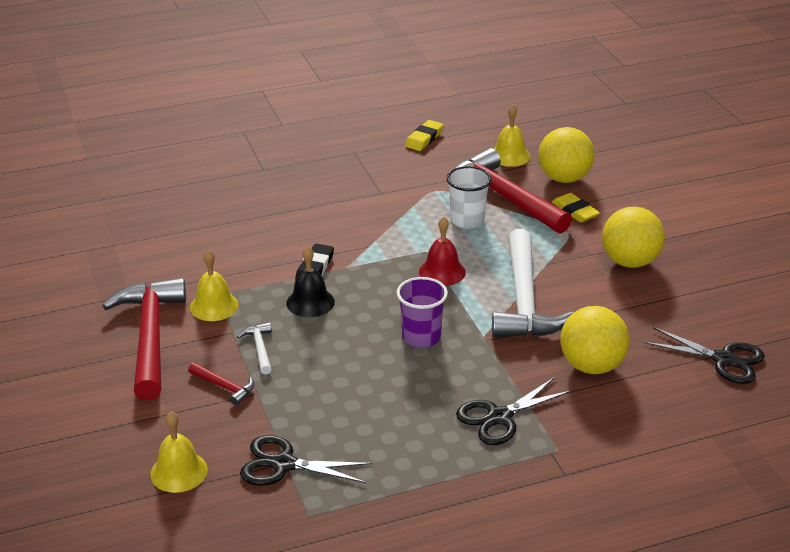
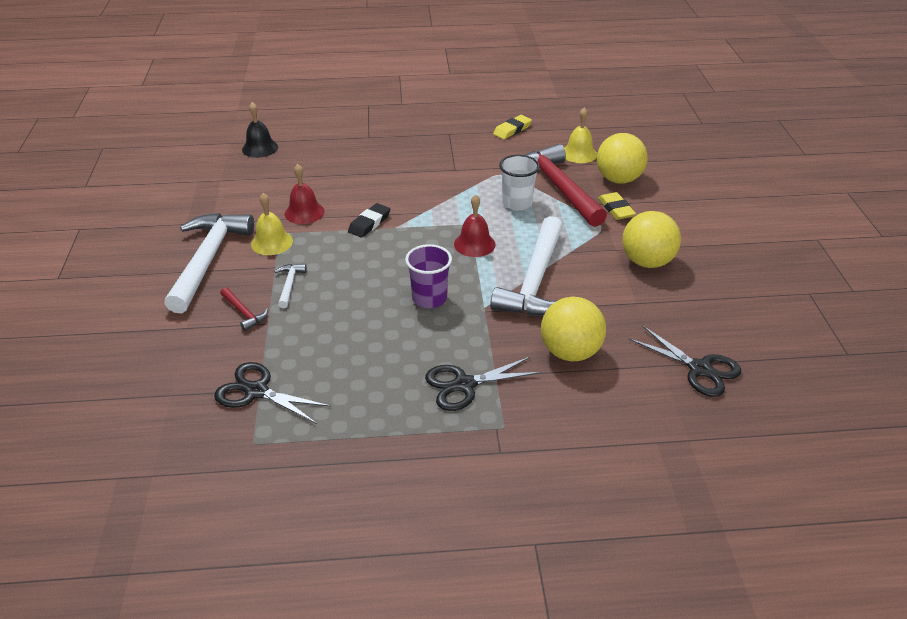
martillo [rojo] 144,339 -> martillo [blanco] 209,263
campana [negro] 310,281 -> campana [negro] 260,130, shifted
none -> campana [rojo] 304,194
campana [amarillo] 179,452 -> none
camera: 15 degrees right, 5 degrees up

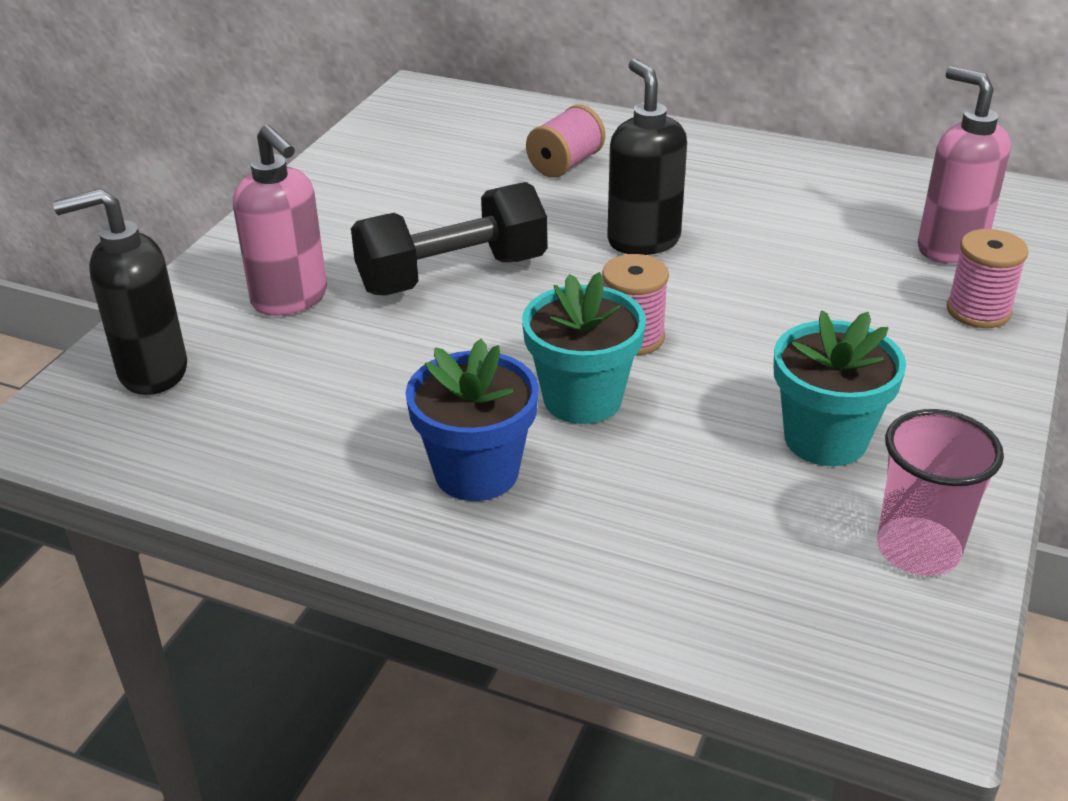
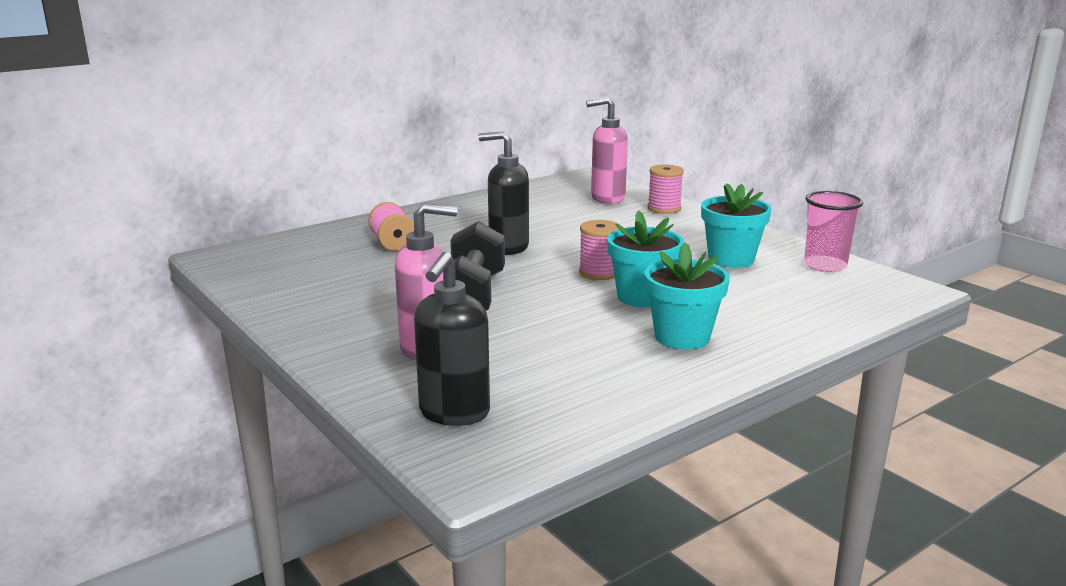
maceta [azul] 472,420 -> maceta [turquesa] 687,296
camera: 60 degrees left, 15 degrees down

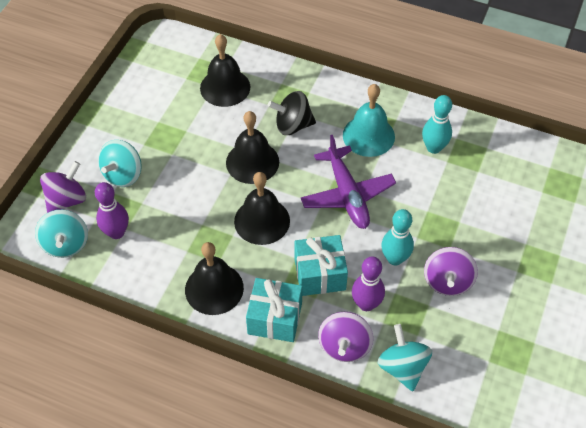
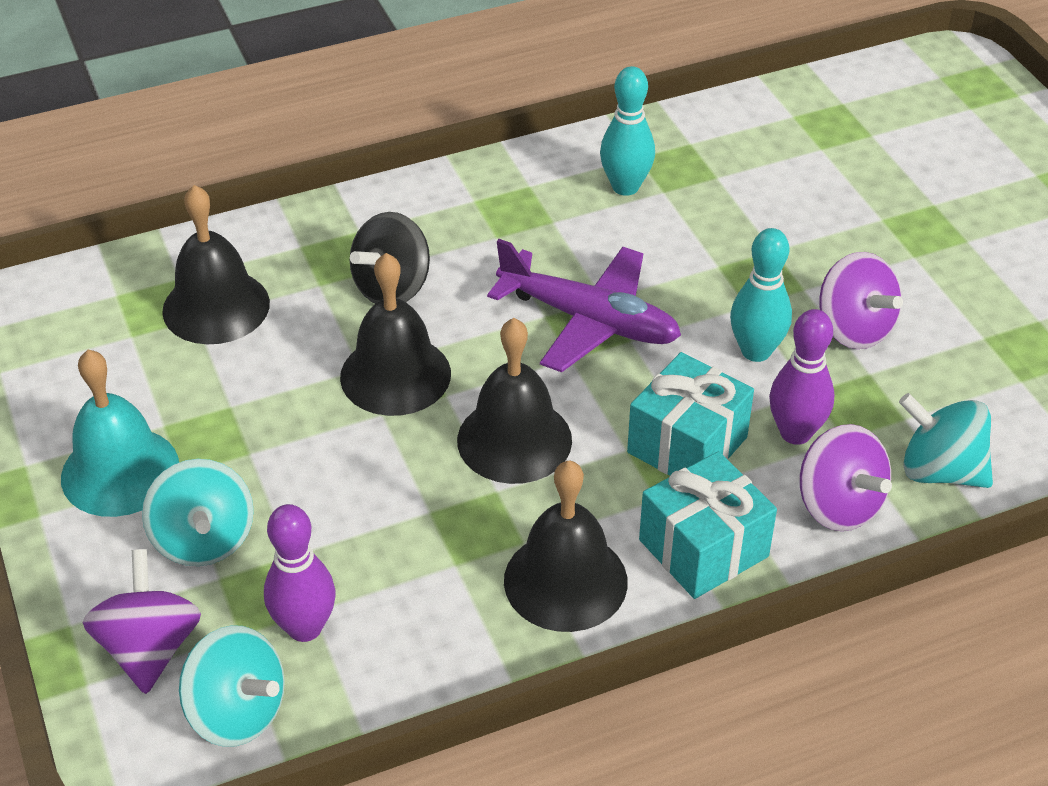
campana [turquesa] 369,120 -> campana [turquesa] 120,433, shifted
camera: 45 degrees left, 10 degrees down

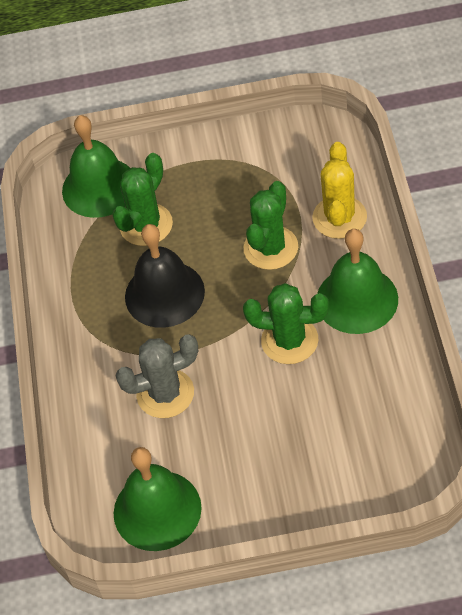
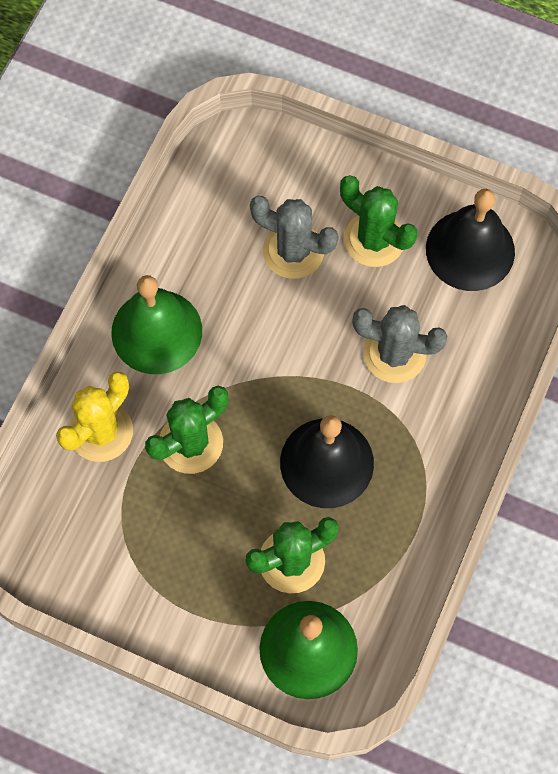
none -> cactus [gris] 294,237
cactus [verde] 286,323 -> cactus [verde] 378,221, shifted
campana [verde] 158,499 -> campana [negro] 470,240
camera: 155 degrees left, 15 degrees up

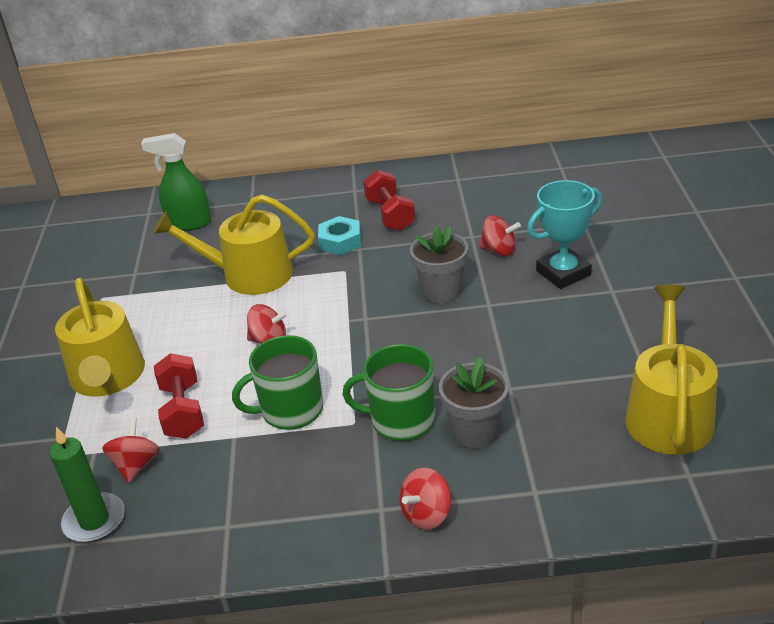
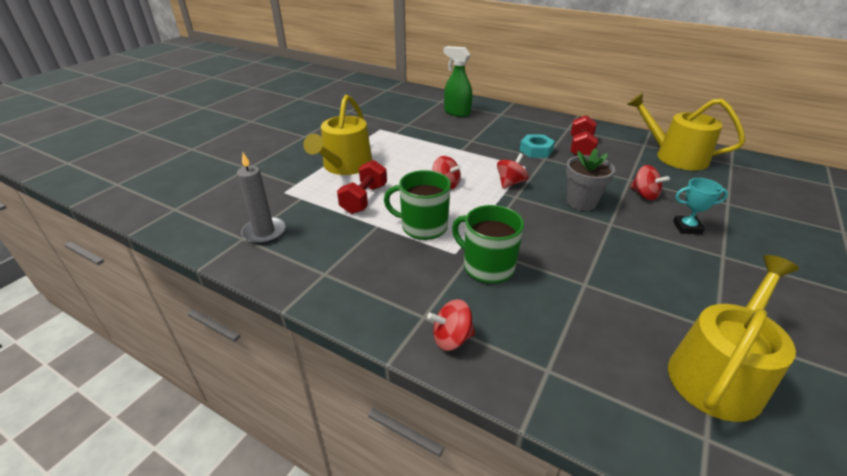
vela [verde] 87,485 -> vela [gris] 261,198
peonza [rojo] 131,450 -> peonza [rojo] 512,171, shifted
regadera [amarillo] 234,244 -> regadera [amarillo] 686,131, shifted
trofeo [turquesa] 564,234 -> trofeo [turquesa] 700,206, x0.64
maceta [gris] 474,403 -> none
camera: 30 degrees right, 0 degrees up

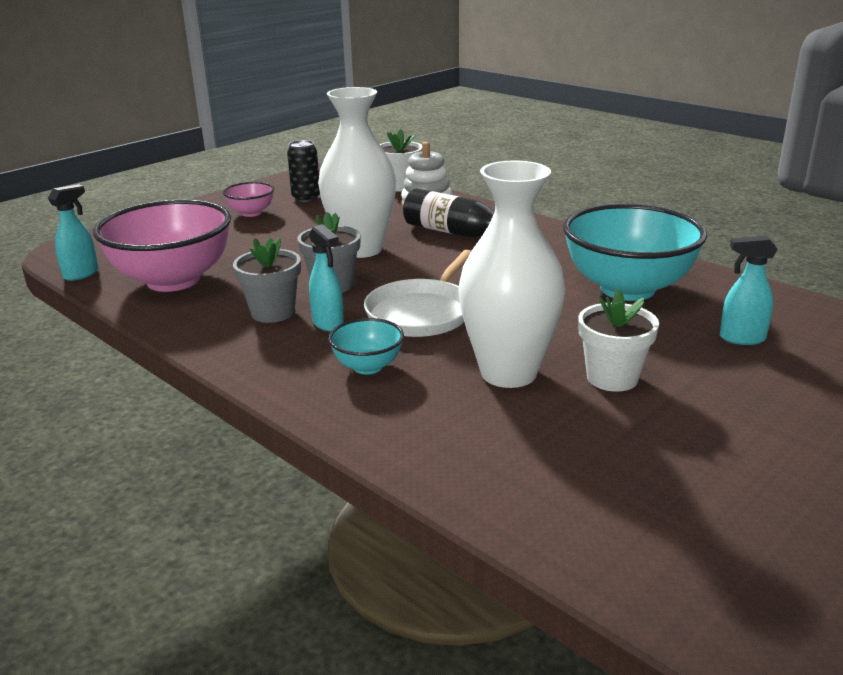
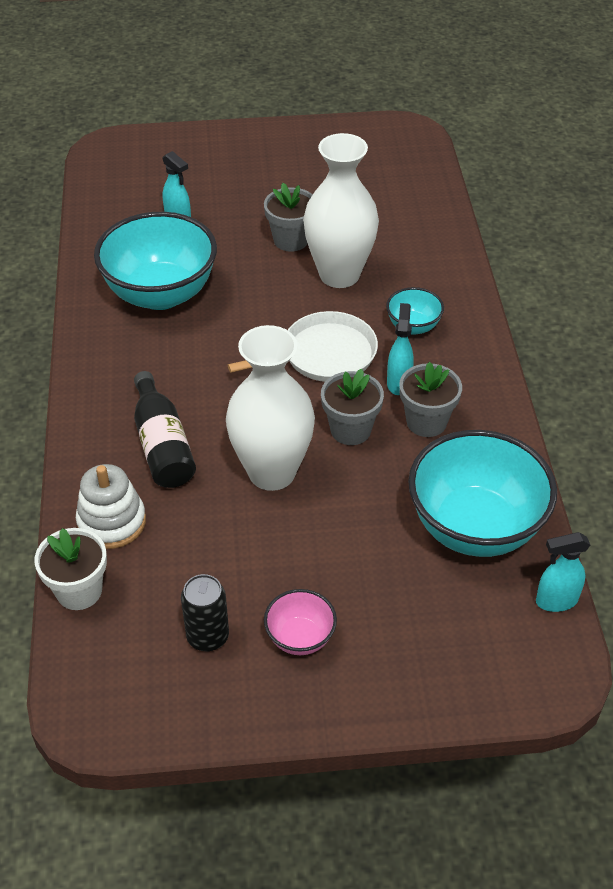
maceta [blanco] 618,340 -> maceta [gris] 288,217
cuenco [rosa] 162,245 -> cuenco [turquesa] 482,493
camera: 140 degrees left, 20 degrees up

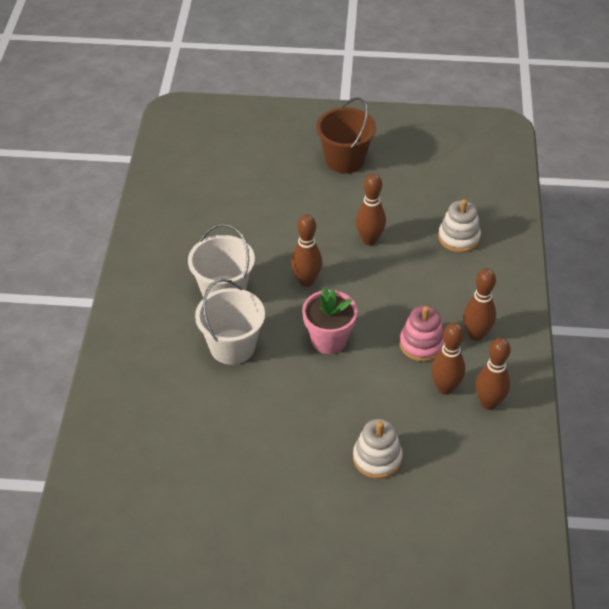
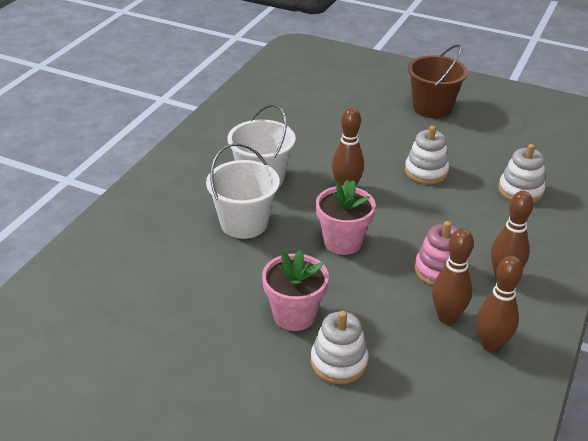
none -> maceta [rosa] 295,290
bolo [marrón] 371,209 -> juguete apilable [blanco] 427,155
camera: 20 degrees right, 10 degrees down

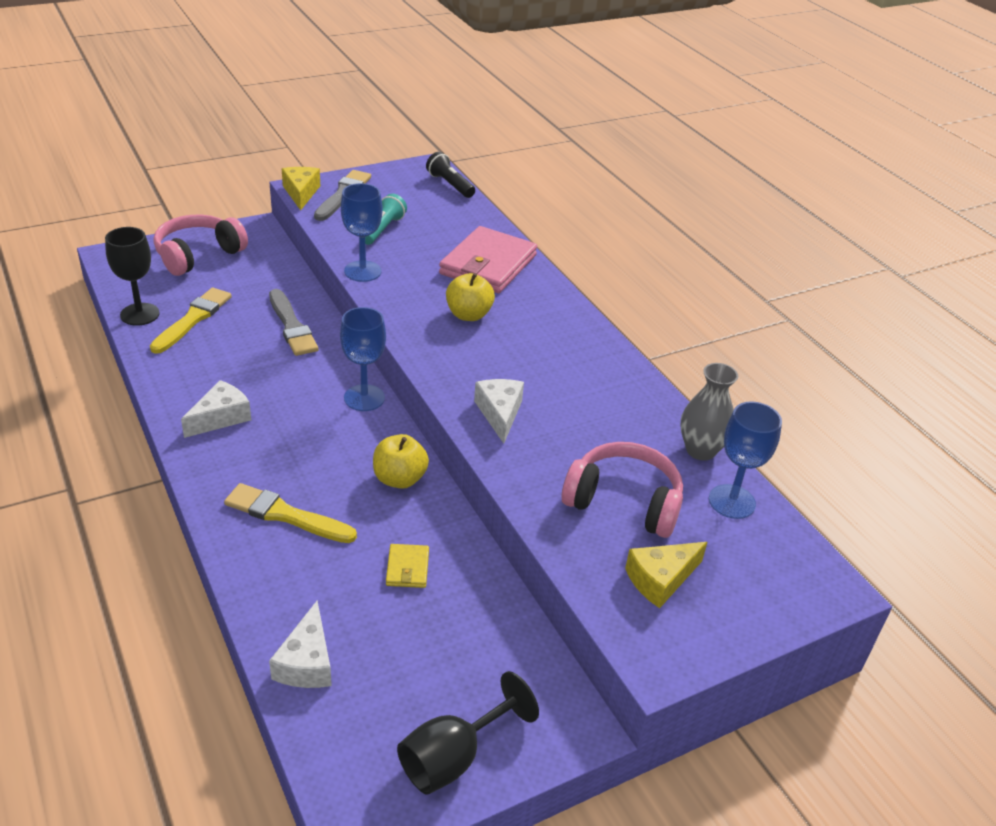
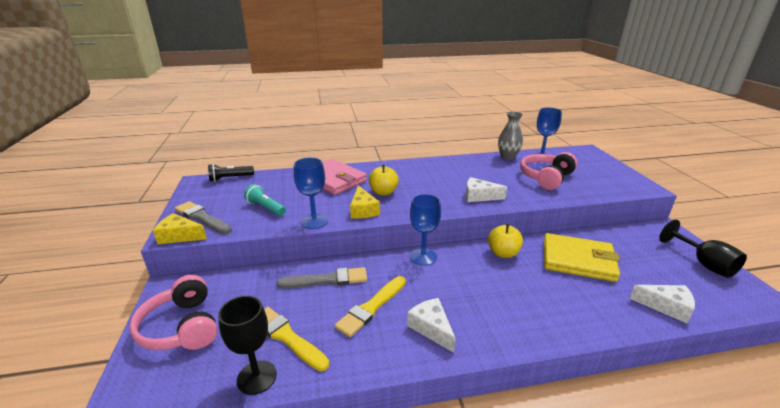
pincel [amarillo] 290,513 -> pincel [amarillo] 370,306, shifted
queso [amarillo] 666,575 -> queso [amarillo] 365,202, shifted
cartera [amarillo] 407,566 -> cartera [amarillo] 582,257, x2.29
camera: 70 degrees left, 10 degrees down

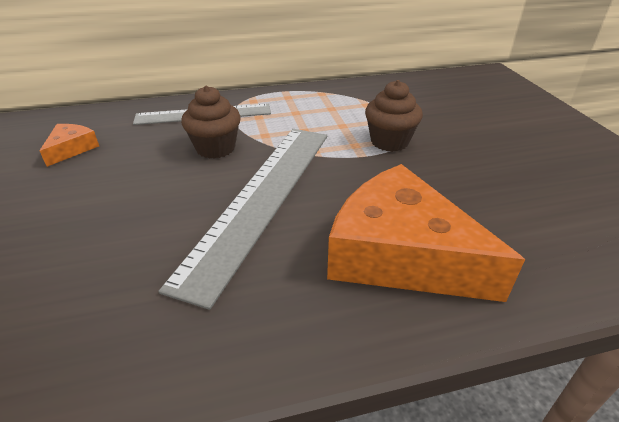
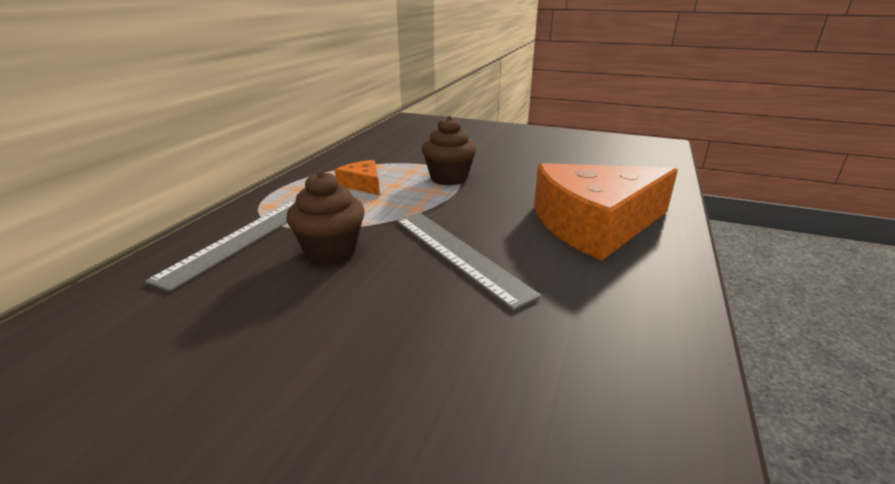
queso [naranja] 69,145 -> queso [naranja] 357,177, shifted
regla [gris] 243,219 -> regla [gris] 469,261, x0.64
camera: 55 degrees left, 10 degrees down

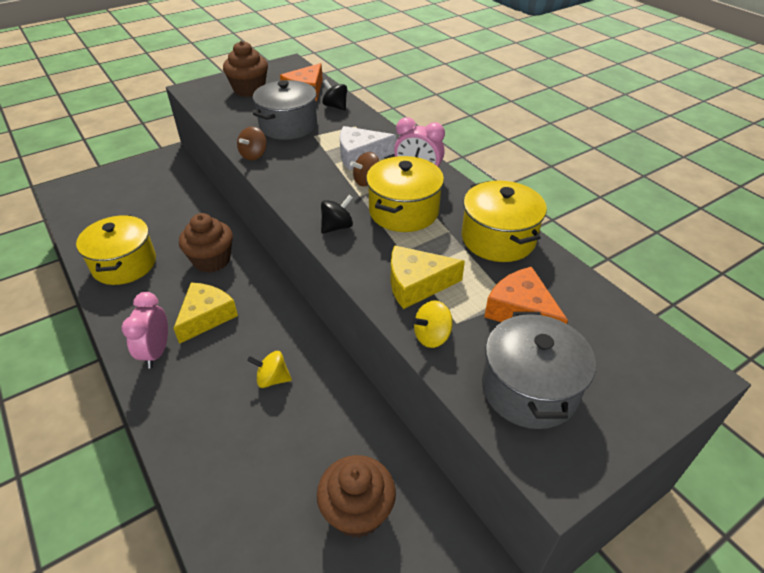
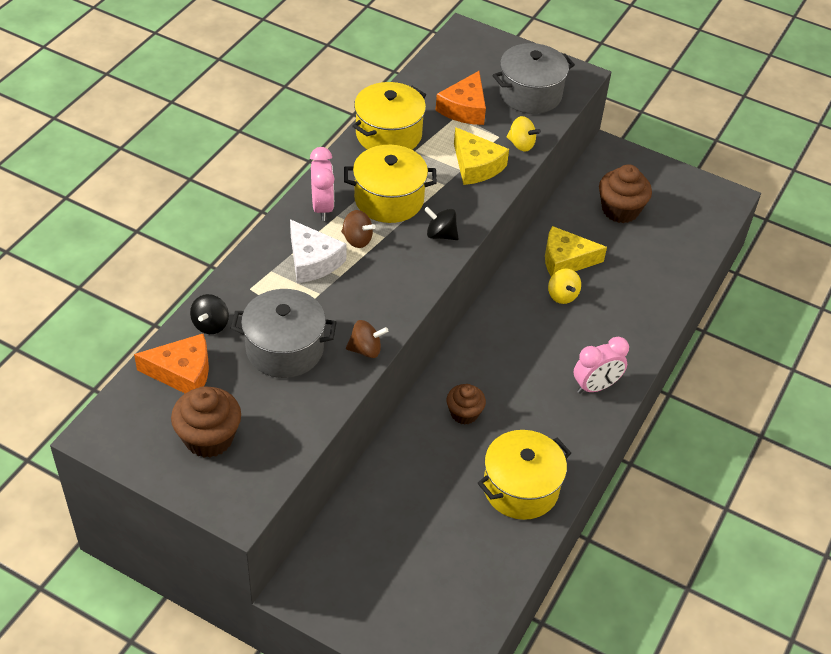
magdalena [marrón] 206,243 -> magdalena [marrón] 466,404, x0.64
queso [amarillo] 205,313 -> queso [amarillo] 576,251, shifted
camera: 120 degrees left, 5 degrees up

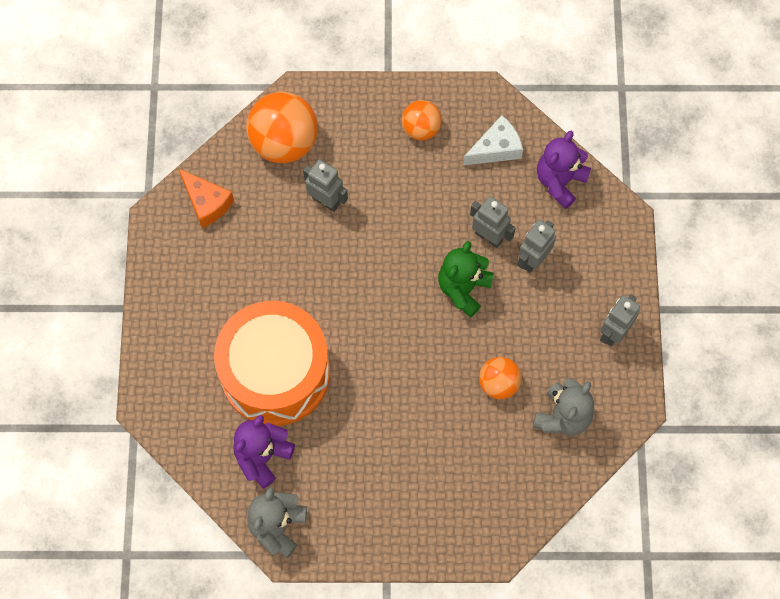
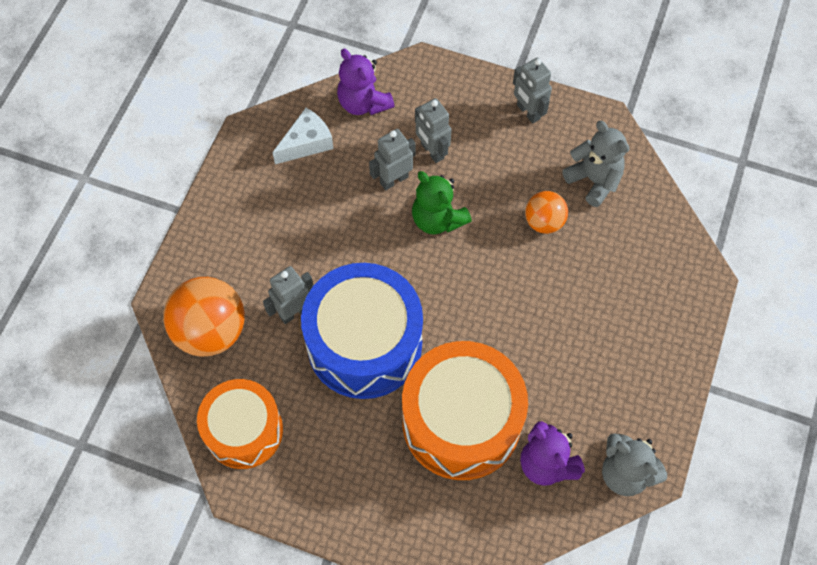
queso [naranja] 206,198 -> tambor [naranja] 240,424
queso [blanco] 493,140 -> queso [blanco] 303,136, 60 degrees clockwise
none -> tambor [azul] 362,331
pelota [naranja] 422,120 -> none
camera: 70 degrees left, 5 degrees down

